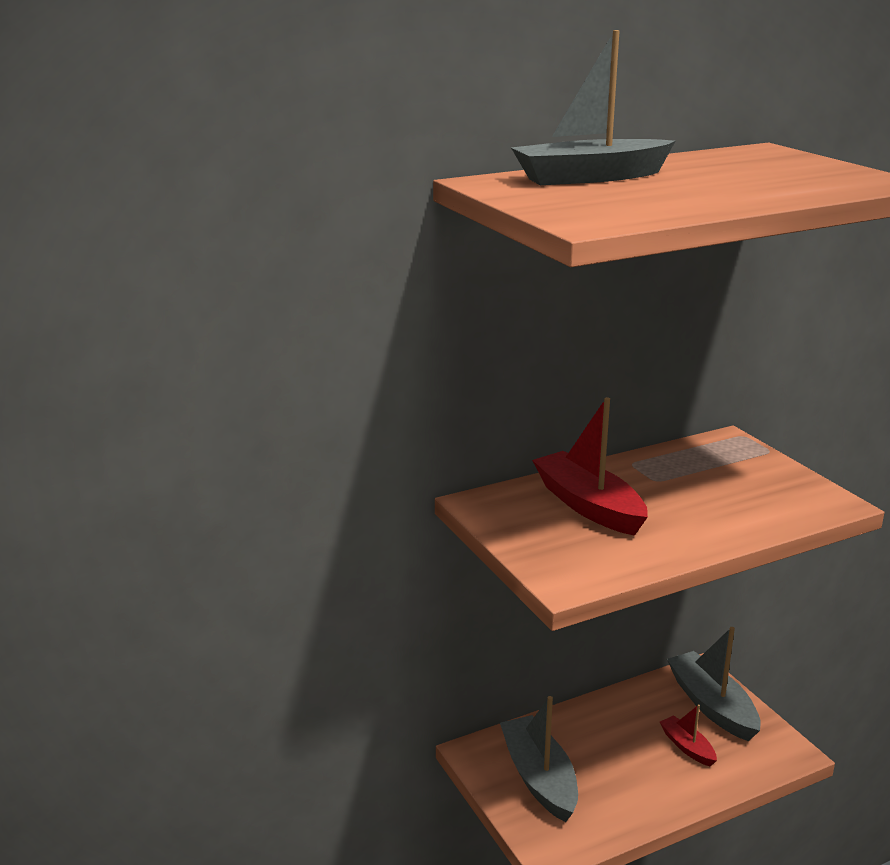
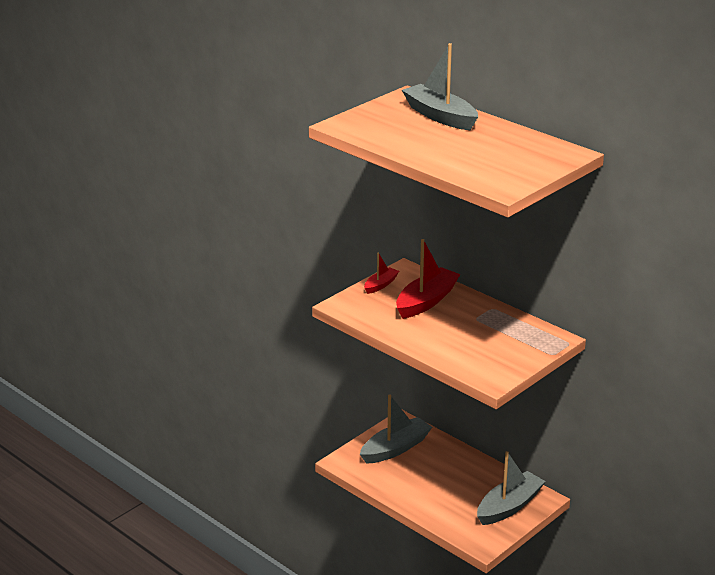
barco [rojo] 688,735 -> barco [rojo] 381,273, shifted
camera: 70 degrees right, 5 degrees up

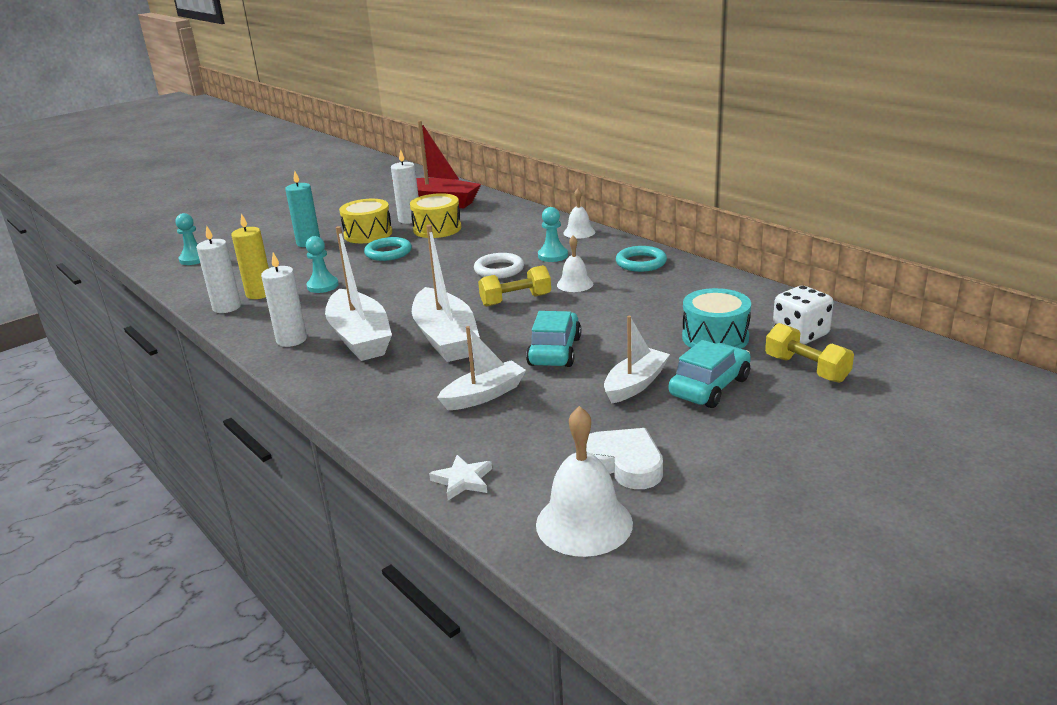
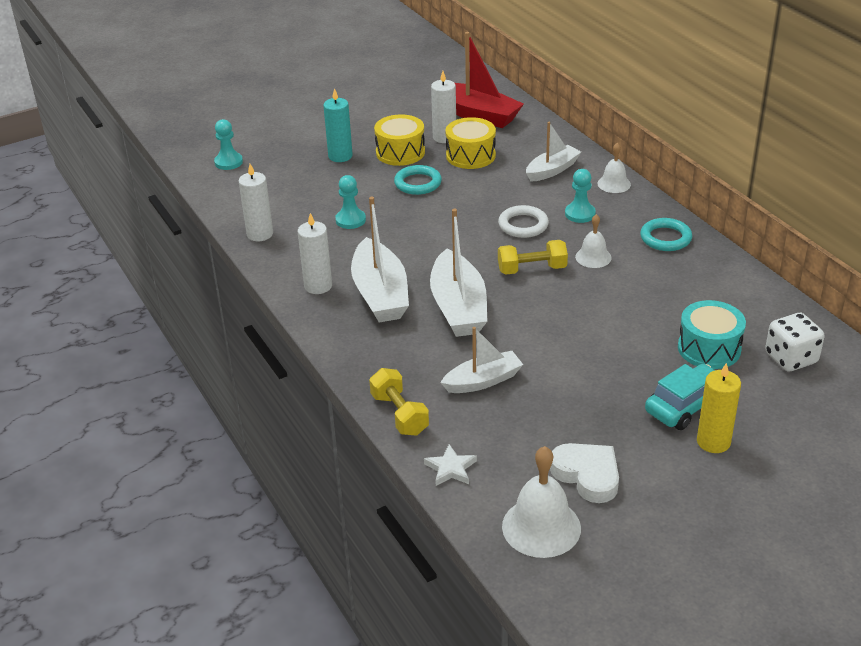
mancuerna [amarillo] 809,353 -> mancuerna [amarillo] 399,402, shifted
barco [blanco] 637,360 -> barco [blanco] 553,152, shifted
vela [amarillo] 250,256 -> vela [amarillo] 719,408, shifted
coche [turquesa] 553,339 -> none
camera: 10 degrees right, 10 degrees up

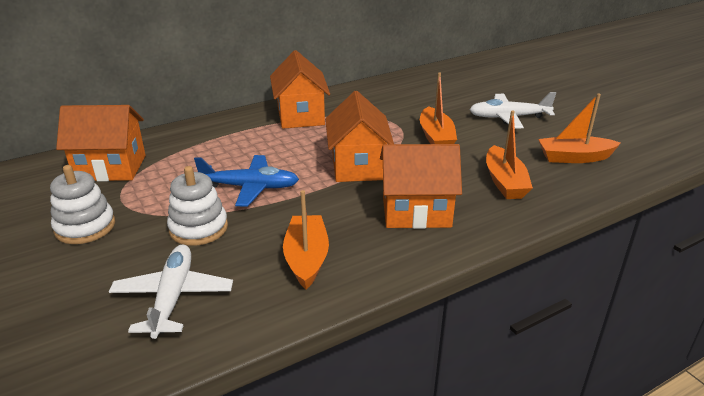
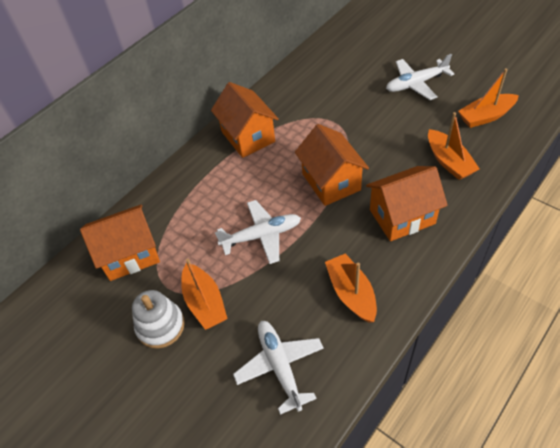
barco [naranja] 438,108 -> barco [naranja] 204,294, shifted
avión [azul] 246,181 -> avión [blanco] 258,232
juguete apilable [blanco] 197,206 -> none
camera: 15 degrees left, 20 degrees up

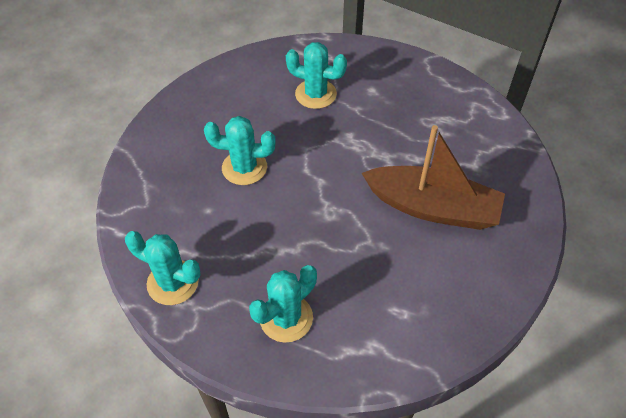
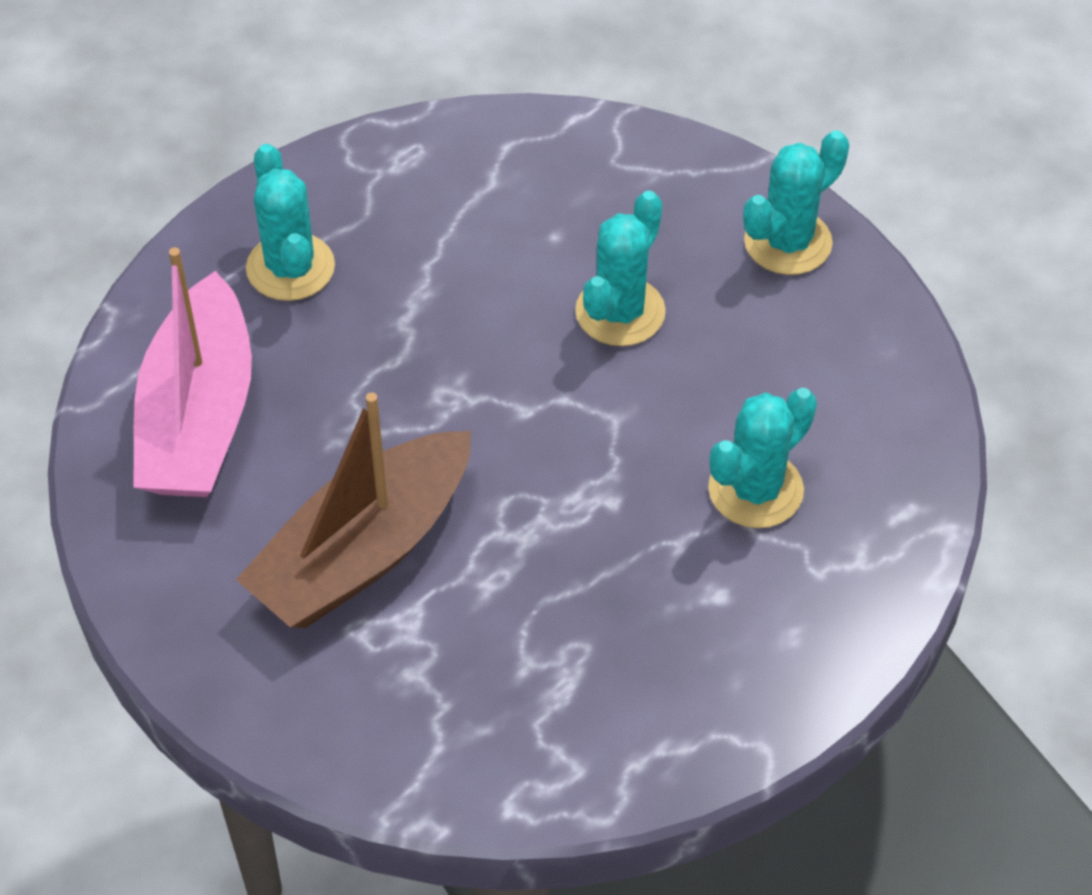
none -> barco [rosa] 192,372
cactus [turquesa] 162,268 -> cactus [turquesa] 796,202, shifted
camera: 115 degrees right, 0 degrees up

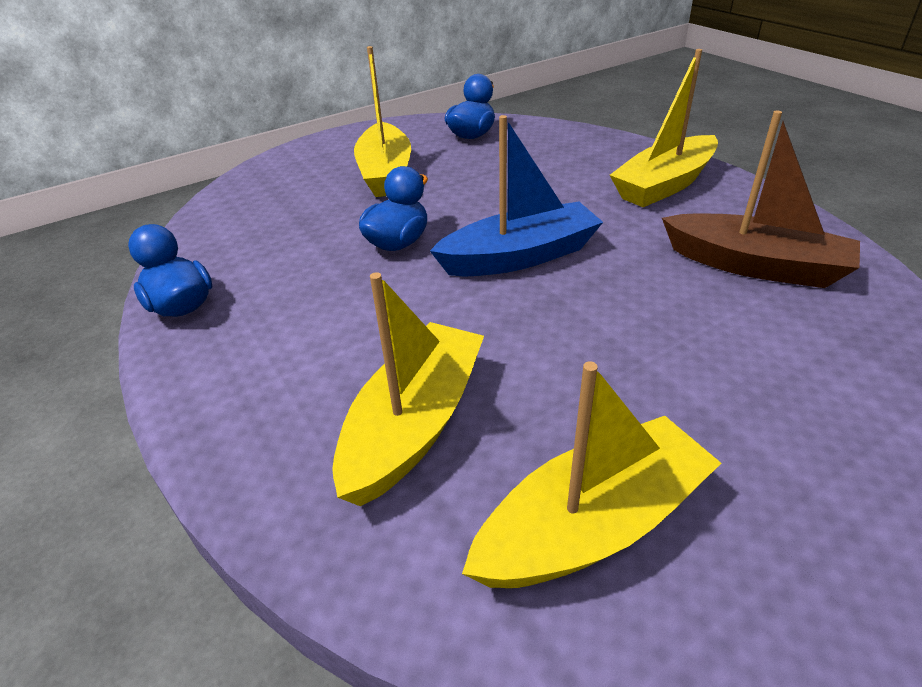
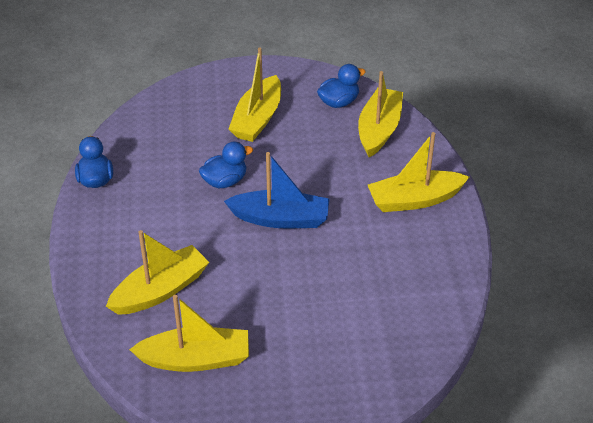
none -> barco [amarillo] 380,114
barco [marrón] 761,199 -> none
camera: 25 degrees right, 5 degrees up

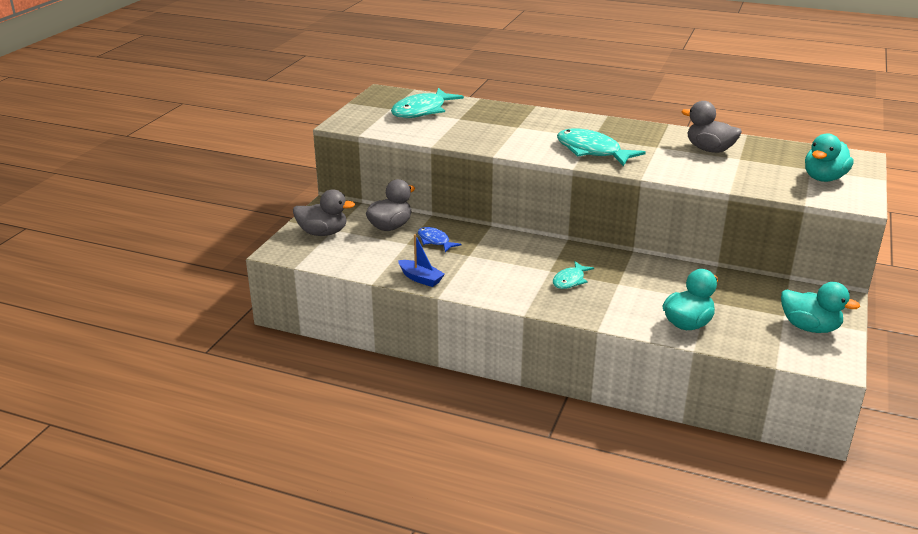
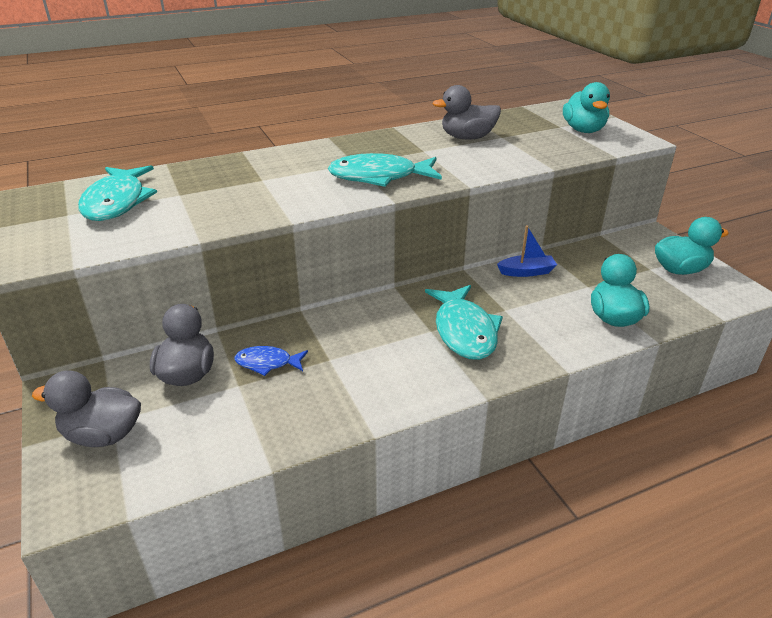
pato [gris] 324,212 -> pato [gris] 86,408, 135 degrees counterclockwise
pez [turquesa] 573,275 -> pez [turquesa] 464,322, x1.79
barco [azul] 421,260 -> barco [azul] 527,251, shifted
camera: 45 degrees left, 5 degrees up

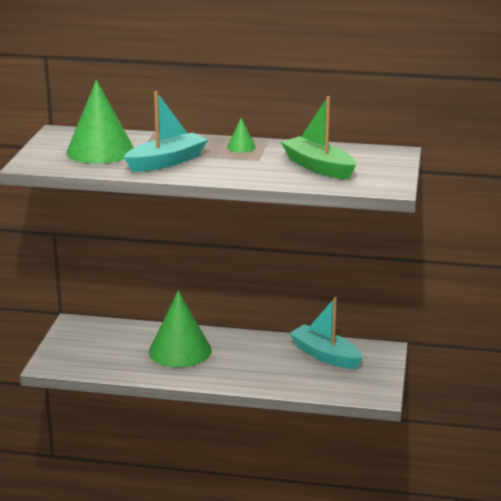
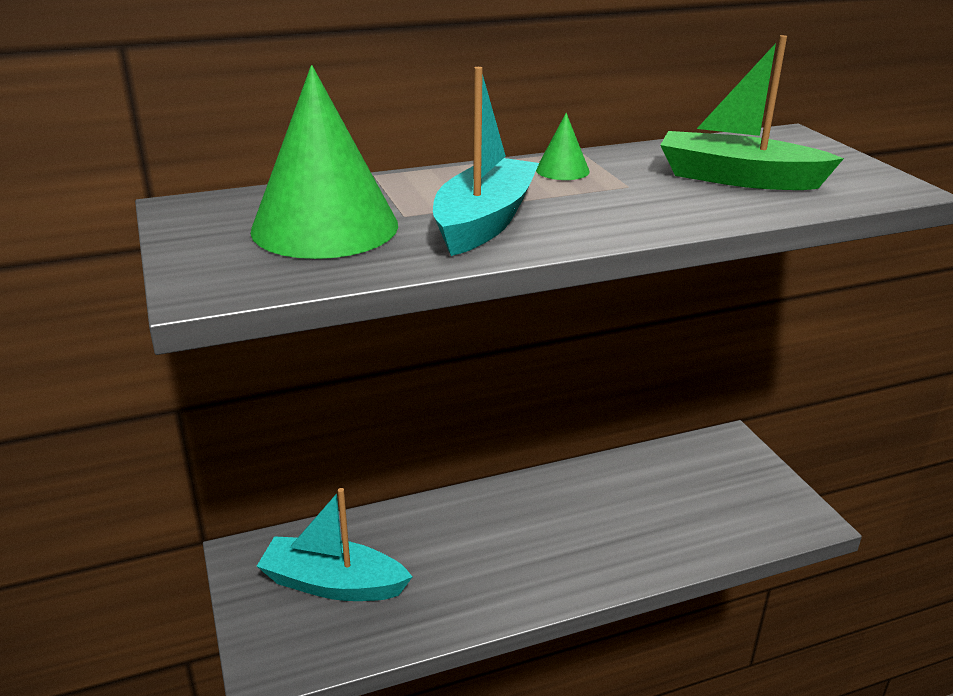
barco [turquesa] 326,333 -> barco [turquesa] 335,544, shifted
cono [verde] 180,328 -> none
camera: 30 degrees left, 5 degrees up

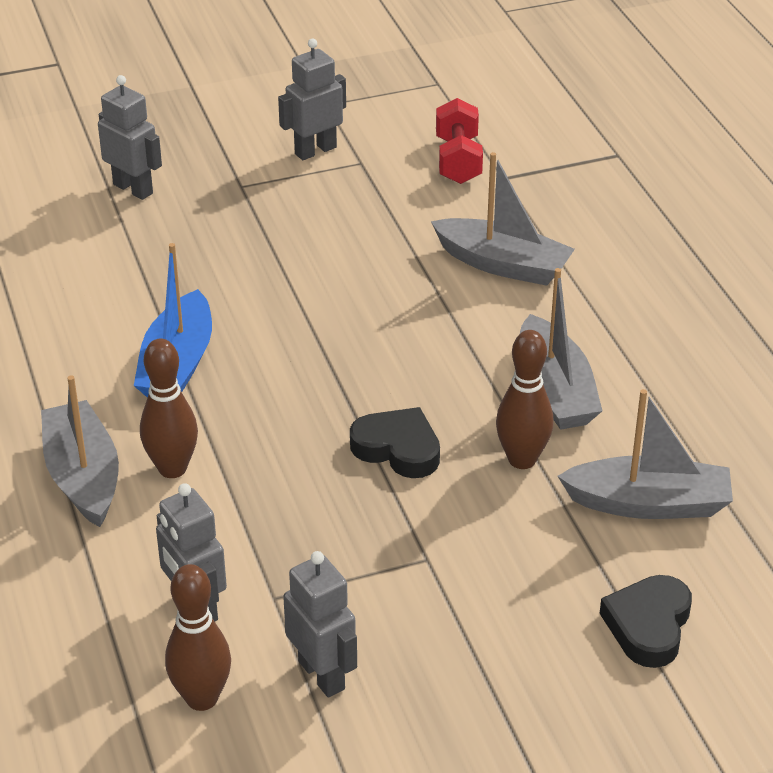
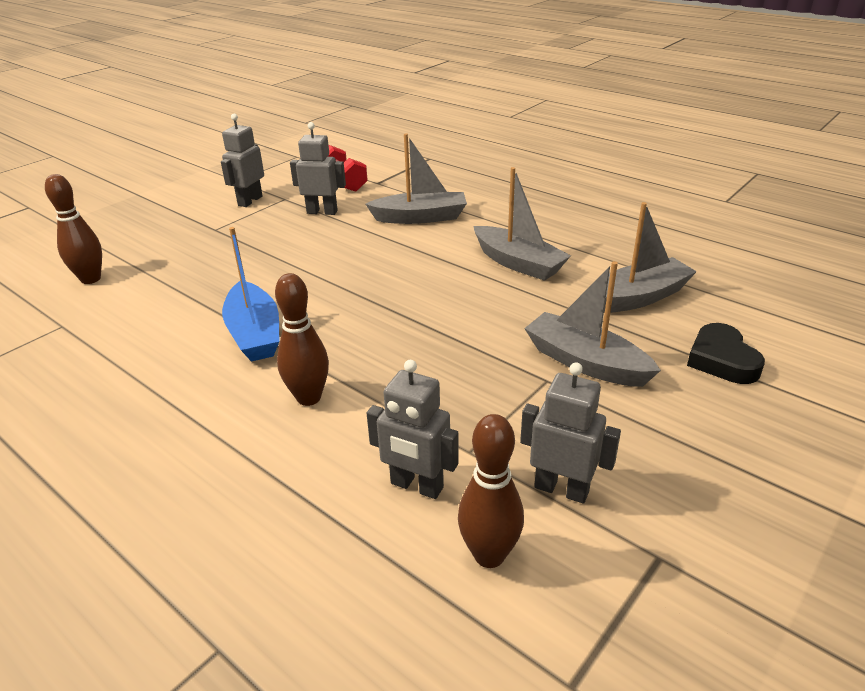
bolo [marrón] 525,399 -> bolo [marrón] 73,229, shifted
robot [gris] 130,137 -> robot [gris] 318,168, shifted
barco [gris] 80,451 -> barco [gris] 592,324, shifted
corazón [negro] 395,442 -> none
camera: 30 degrees left, 5 degrees down

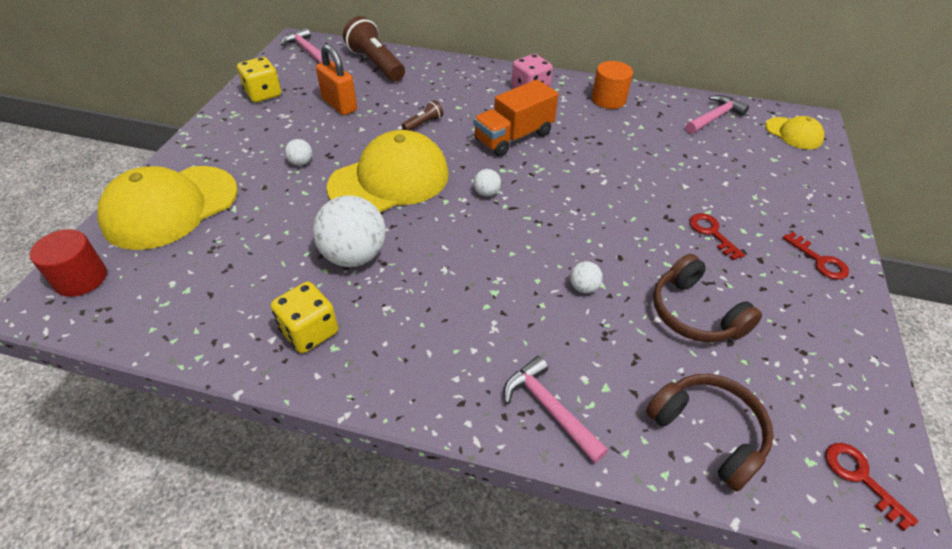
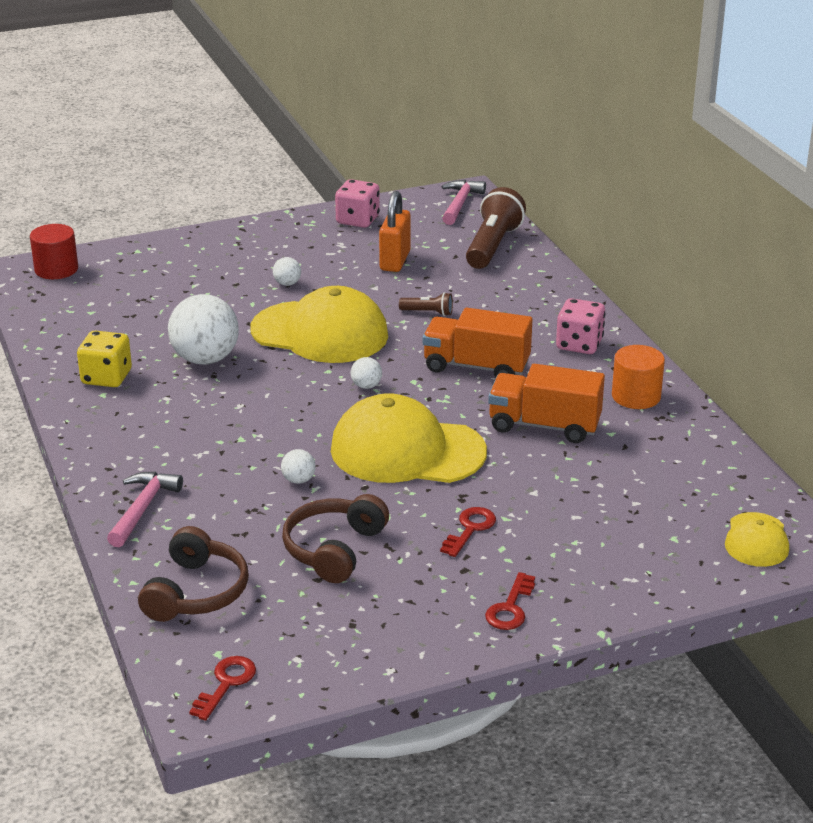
gorra [amarillo] 167,208 -> gorra [amarillo] 409,438, shifted
dado [amarillo] 259,80 -> dado [rosa] 357,203
none -> camión [naranja] 546,403
martillo [rosa] 717,114 -> none
camera: 55 degrees right, 15 degrees down

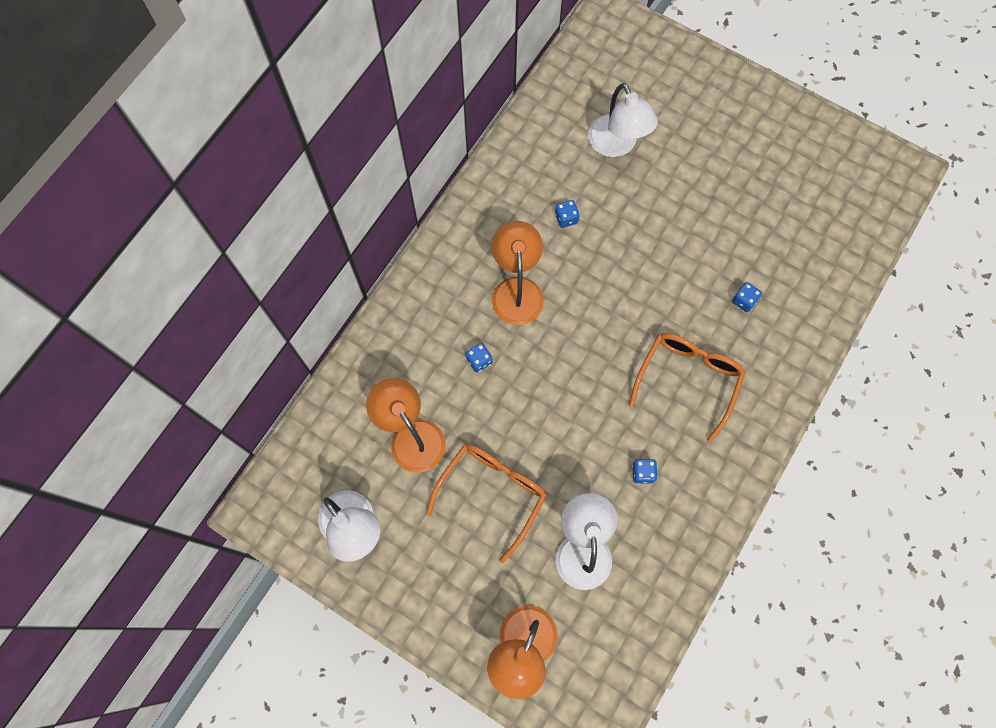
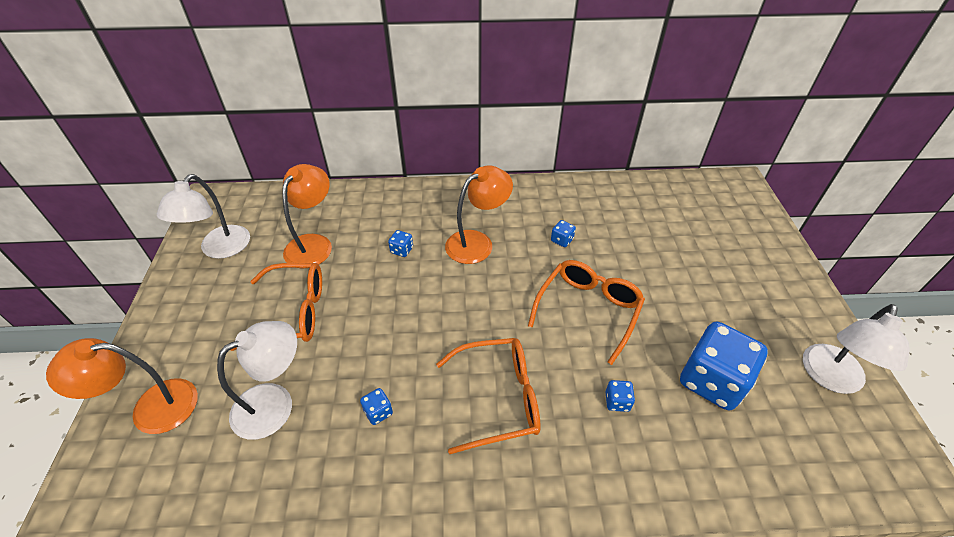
none -> gafas [naranja] 586,312
none -> dado [azul] 724,366
lámpara [blanco] 623,120 -> lámpara [blanco] 856,349, shifted
camera: 55 degrees right, 25 degrees down

